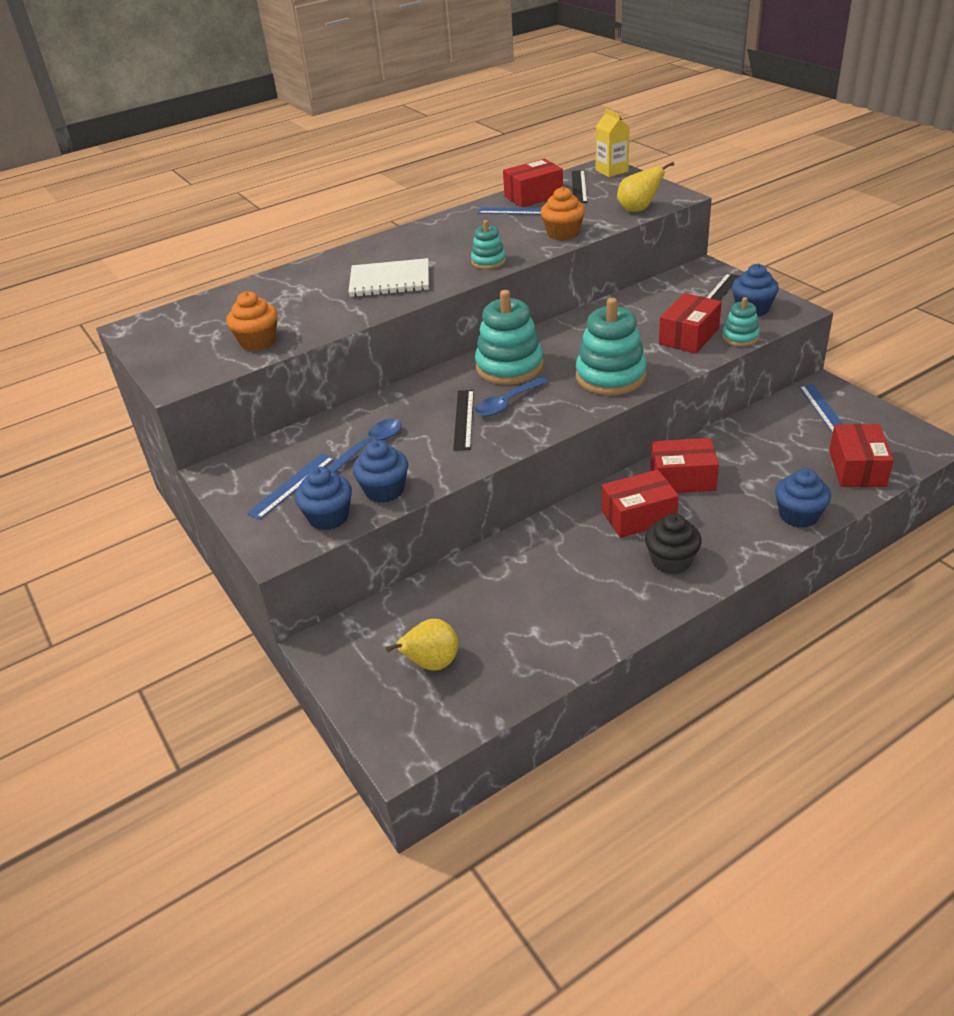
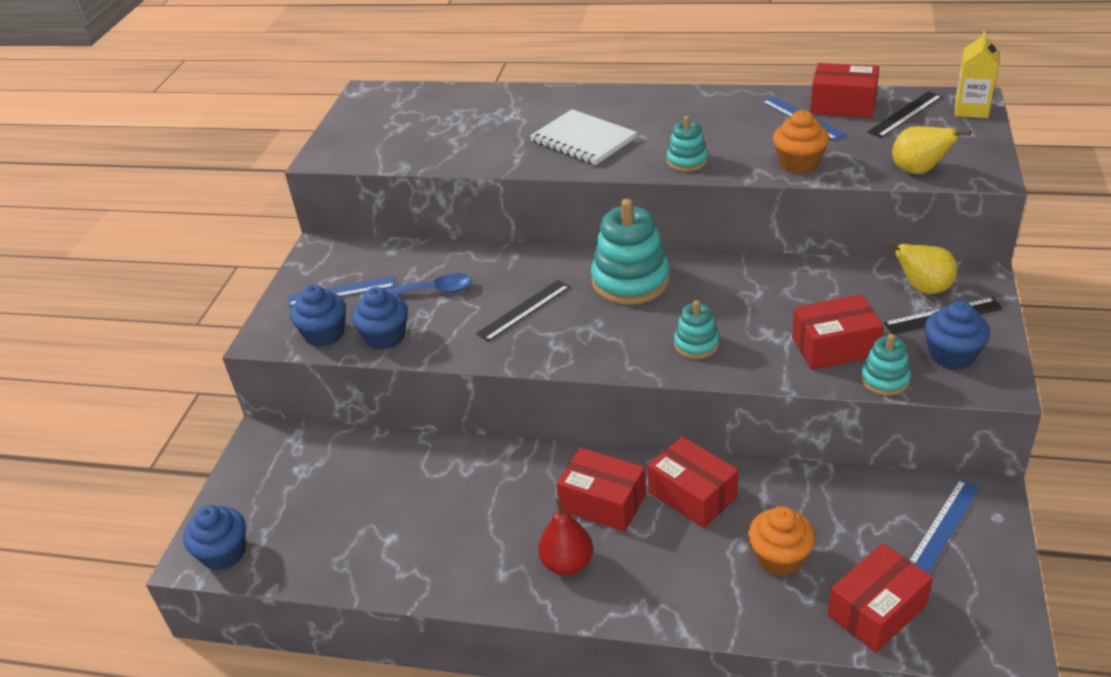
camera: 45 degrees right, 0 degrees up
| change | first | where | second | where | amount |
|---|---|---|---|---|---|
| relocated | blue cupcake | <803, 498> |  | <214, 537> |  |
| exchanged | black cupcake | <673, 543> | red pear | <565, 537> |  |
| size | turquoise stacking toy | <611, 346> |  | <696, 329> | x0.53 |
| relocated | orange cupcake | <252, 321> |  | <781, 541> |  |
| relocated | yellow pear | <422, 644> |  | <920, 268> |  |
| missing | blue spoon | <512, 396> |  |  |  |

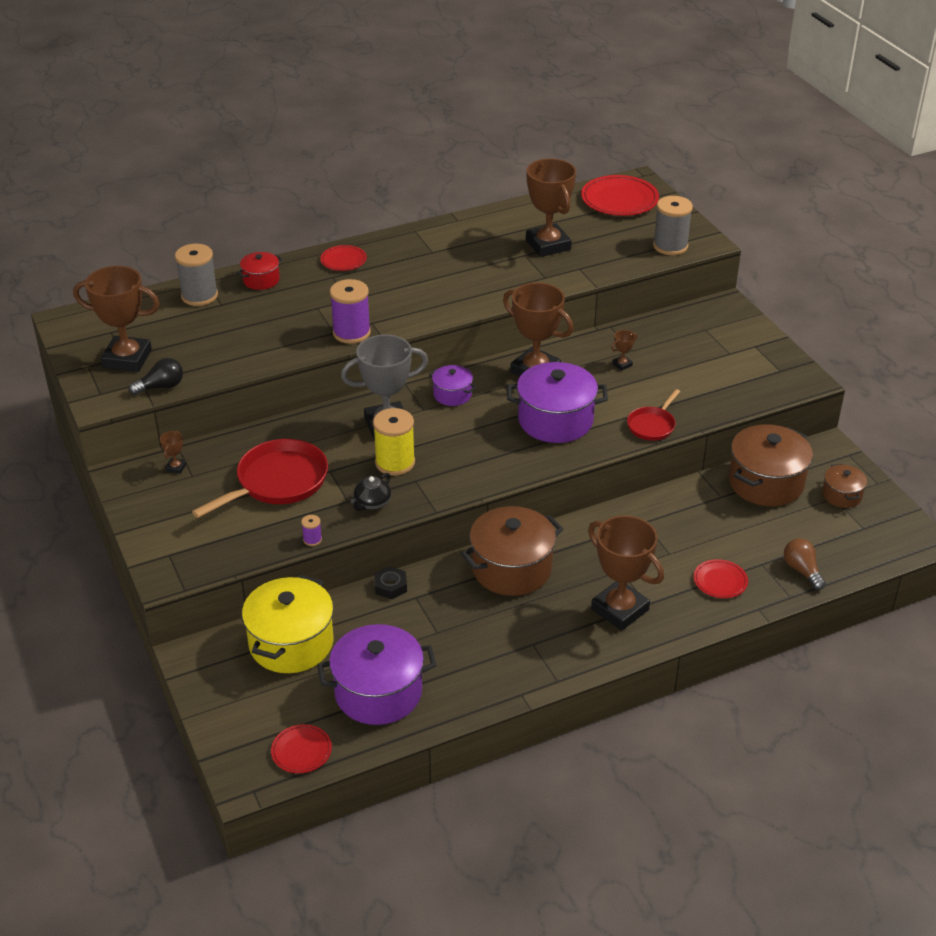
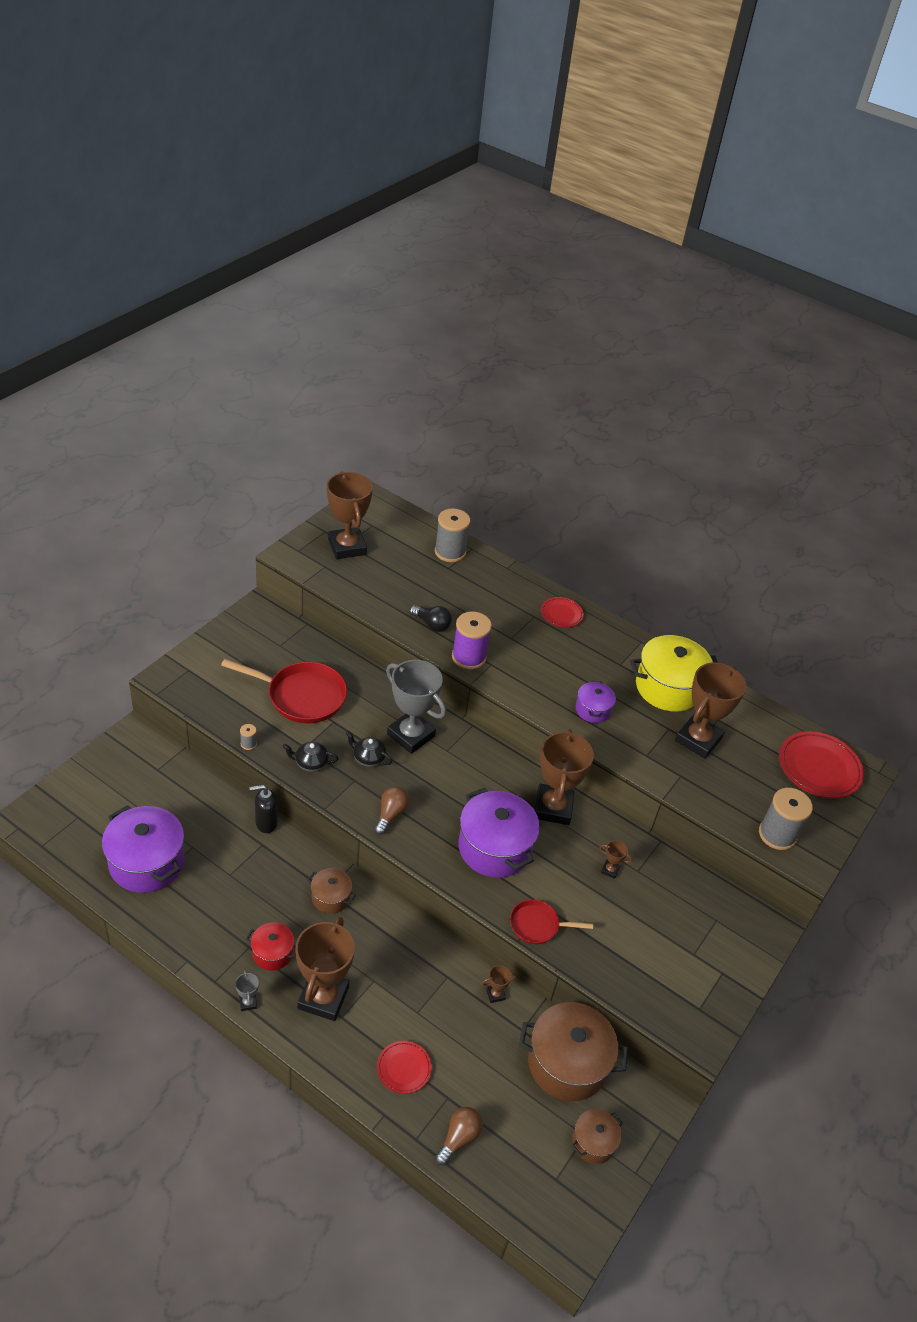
camera: 55 degrees right, 5 degrees up
| change | first | where | second | where | amount |
|---|---|---|---|---|---|
| appeared |  |  | grey trophy | <247, 990> |  |
| colour | purple spool | <311, 530> | grey spool | <248, 737> |  |
| relocated | red pot | <260, 271> |  | <271, 946> |  |
| exchanged | black nut | <390, 582> | black soap dispenser | <263, 809> |  |
| size | brown pot | <512, 551> |  | <331, 891> | x0.52 |
| exchanged | yellow spool | <394, 441> | black teapot | <369, 749> |  |
| appeared |  |  | brown light bulb | <392, 810> |  |
| relocated | black light bulb | <156, 376> |  | <431, 618> |  |
| relocated | brown trophy | <173, 452> |  | <499, 984> |  |
| relocated | purple pot | <452, 385> |  | <595, 701> |  |
| relocated | yellow pot | <288, 624> |  | <674, 673> |  |
| missing | red plate | <301, 748> |  |  |  |

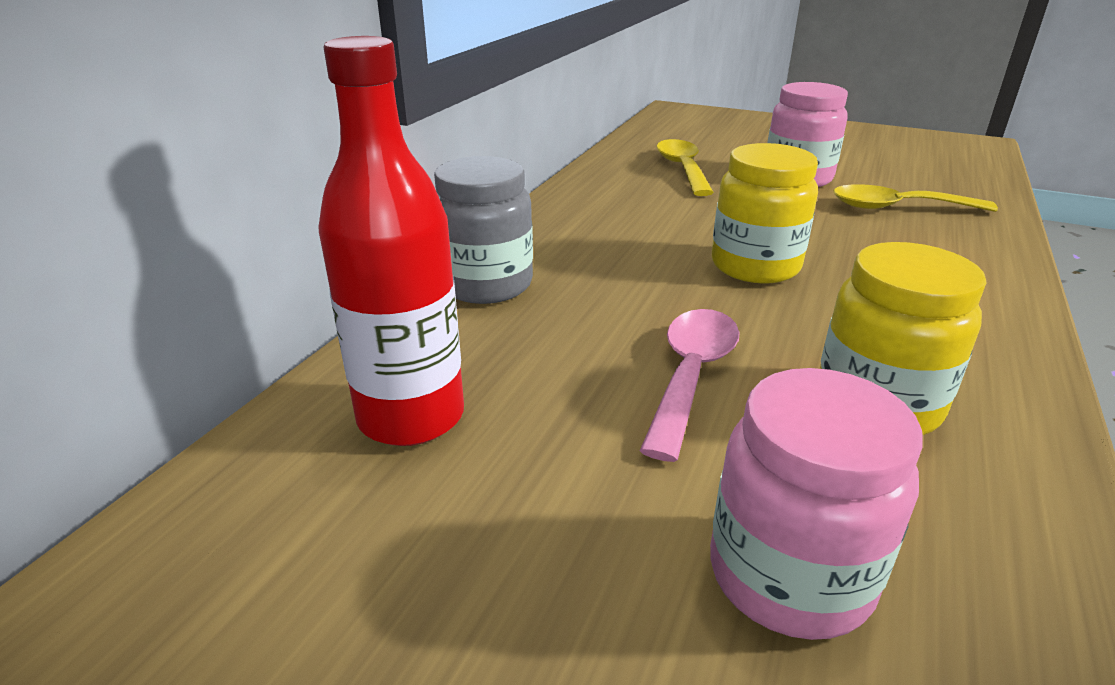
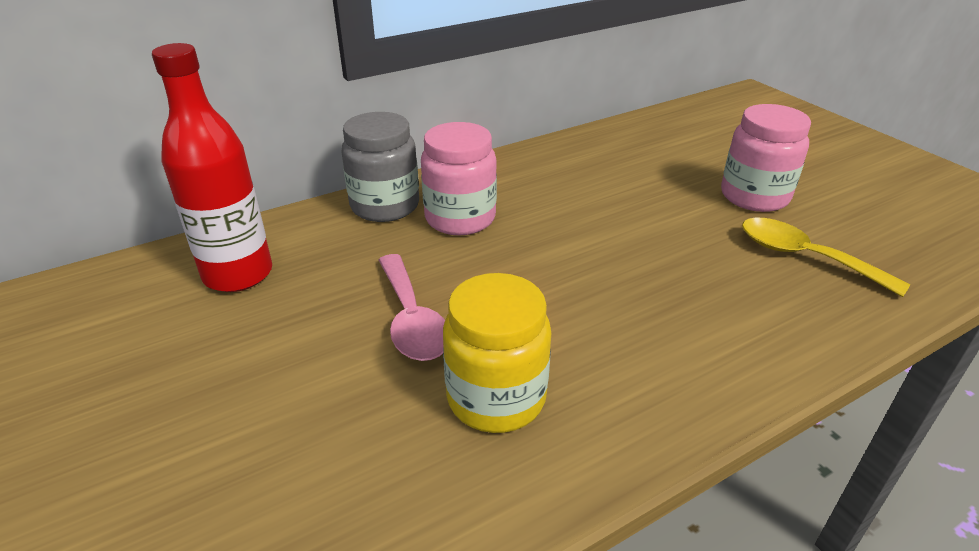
camera: 35 degrees right, 5 degrees up
| change | first | where | second | where | amount |
|---|---|---|---|---|---|
| spun | pink spoon | <690, 385> |  | <412, 307> | 105 degrees clockwise |
| relocated | pink jar | <816, 504> |  | <459, 178> |  |
| missing | yellow spoon | <685, 167> |  |  |  |
| missing | yellow jar | <765, 213> |  |  |  |

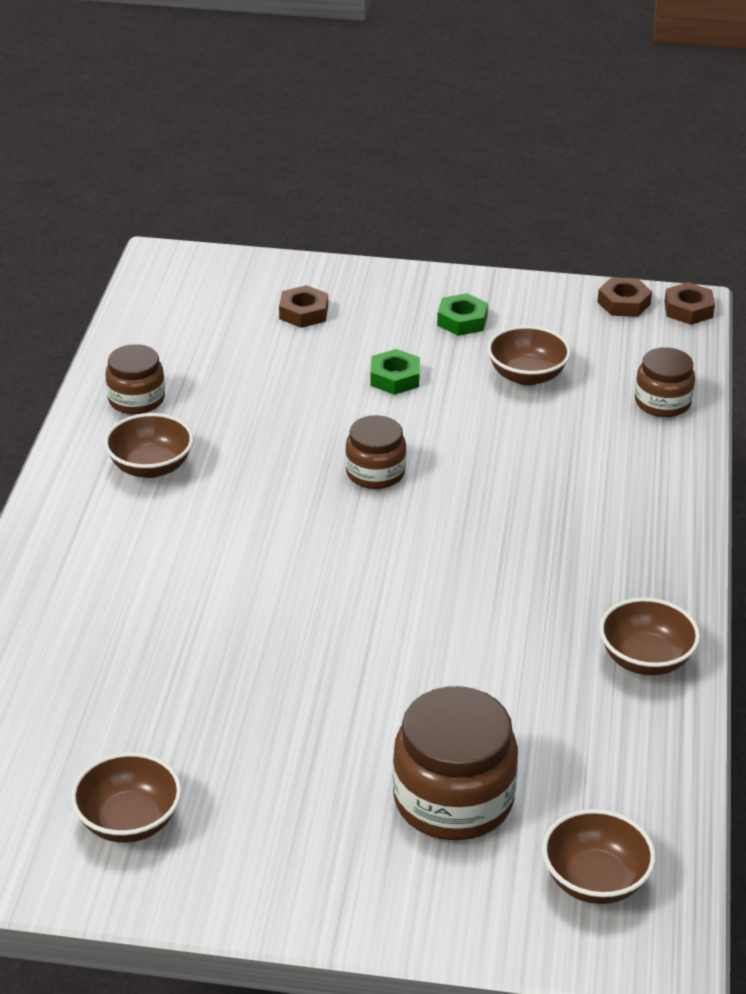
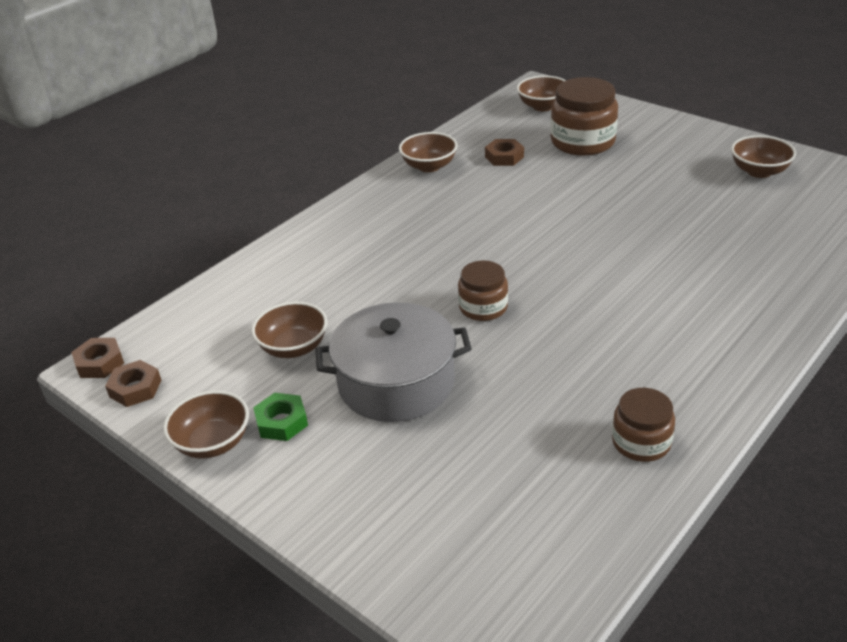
camera: 145 degrees left, 0 degrees up
| change | first | where | second | where | amount |
|---|---|---|---|---|---|
| relocated | brown bowl | <149, 445> |  | <206, 424> |  |
| exchanged | green nut | <395, 372> | grey pot | <393, 362> |  |
| relocated | brown nut | <303, 306> |  | <504, 152> |  |
| missing | brown jar | <665, 382> |  |  |  |

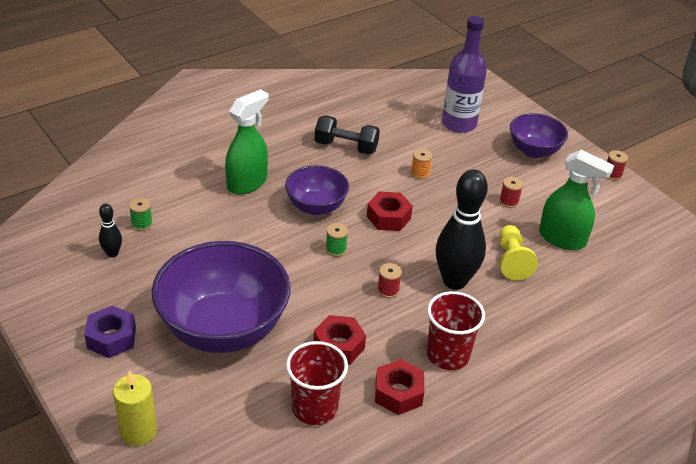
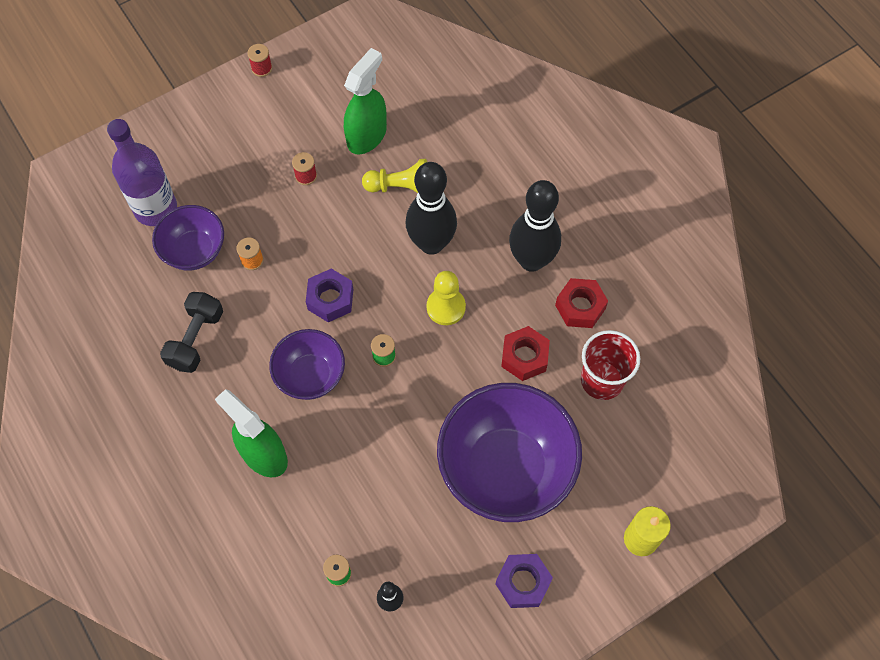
camera: 85 degrees left, 25 degrees up
| change | first | where | second | where | amount |
|---|---|---|---|---|---|
| relocated | purple bowl | <539, 135> |  | <188, 238> |  |
| colour | red nut | <390, 211> | purple nut | <329, 295> |  |
| exchanged | red spool | <389, 280> | yellow pawn | <446, 298> |  |
| exchanged | red cup | <456, 330> | black bowling pin | <535, 226> |  |

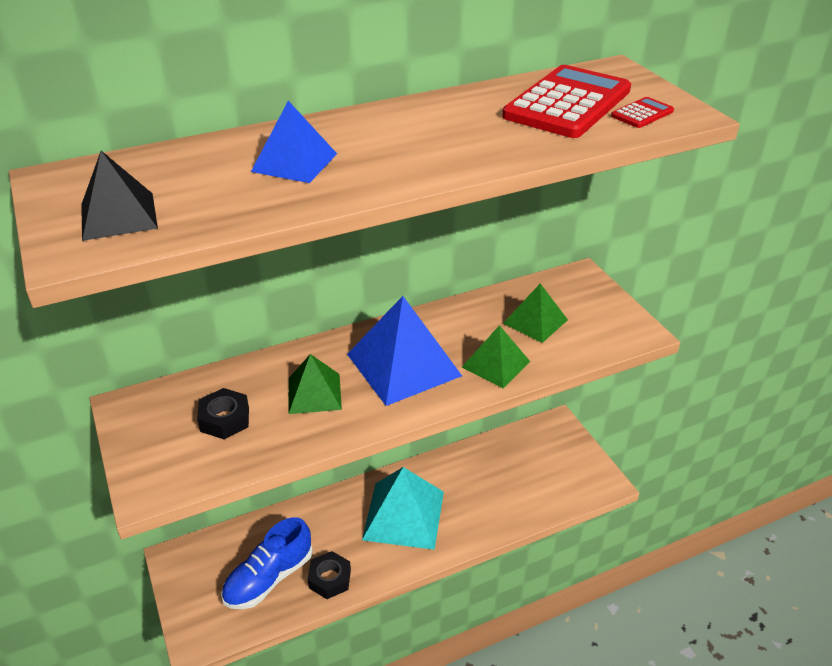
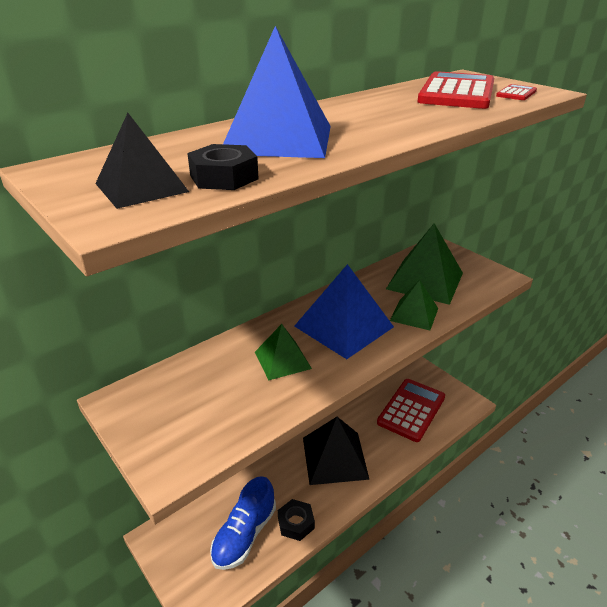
camera: 15 degrees left, 5 degrees down
| change | first | where | second | where | amount |
|---|---|---|---|---|---|
| relocated | black nut | <223, 413> |  | <222, 167> |  |
| size | blue pyramid | <294, 142> |  | <277, 92> | x1.71 |
| colour | turquoise pyramid | <403, 508> | black pyramid | <336, 451> |  |
| appeared |  |  | red calculator | <411, 410> |  |
| size | green pyramid | <535, 313> |  | <424, 264> | x1.71 |

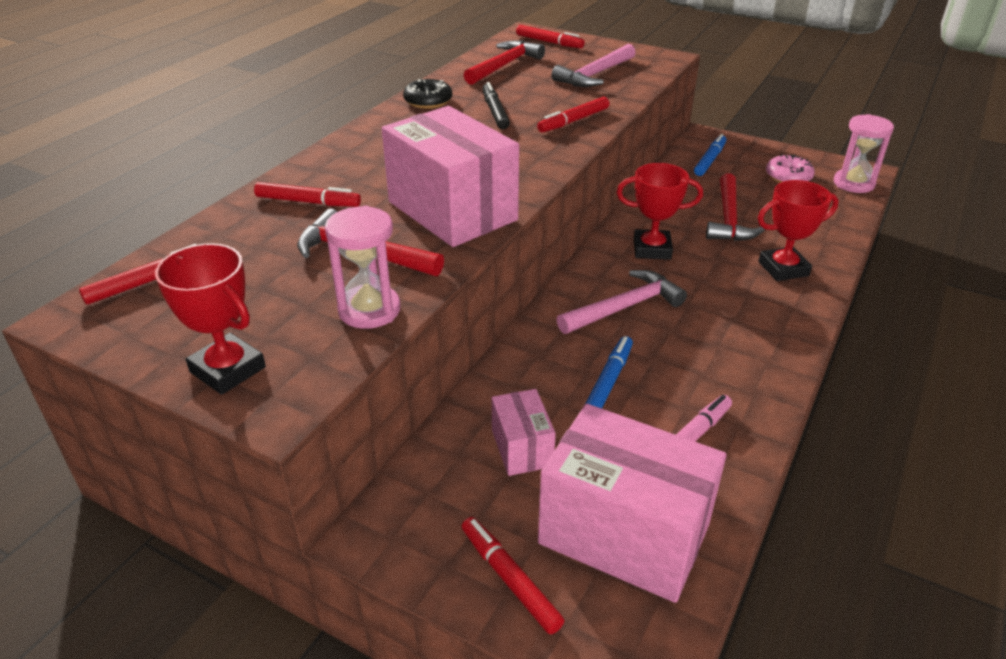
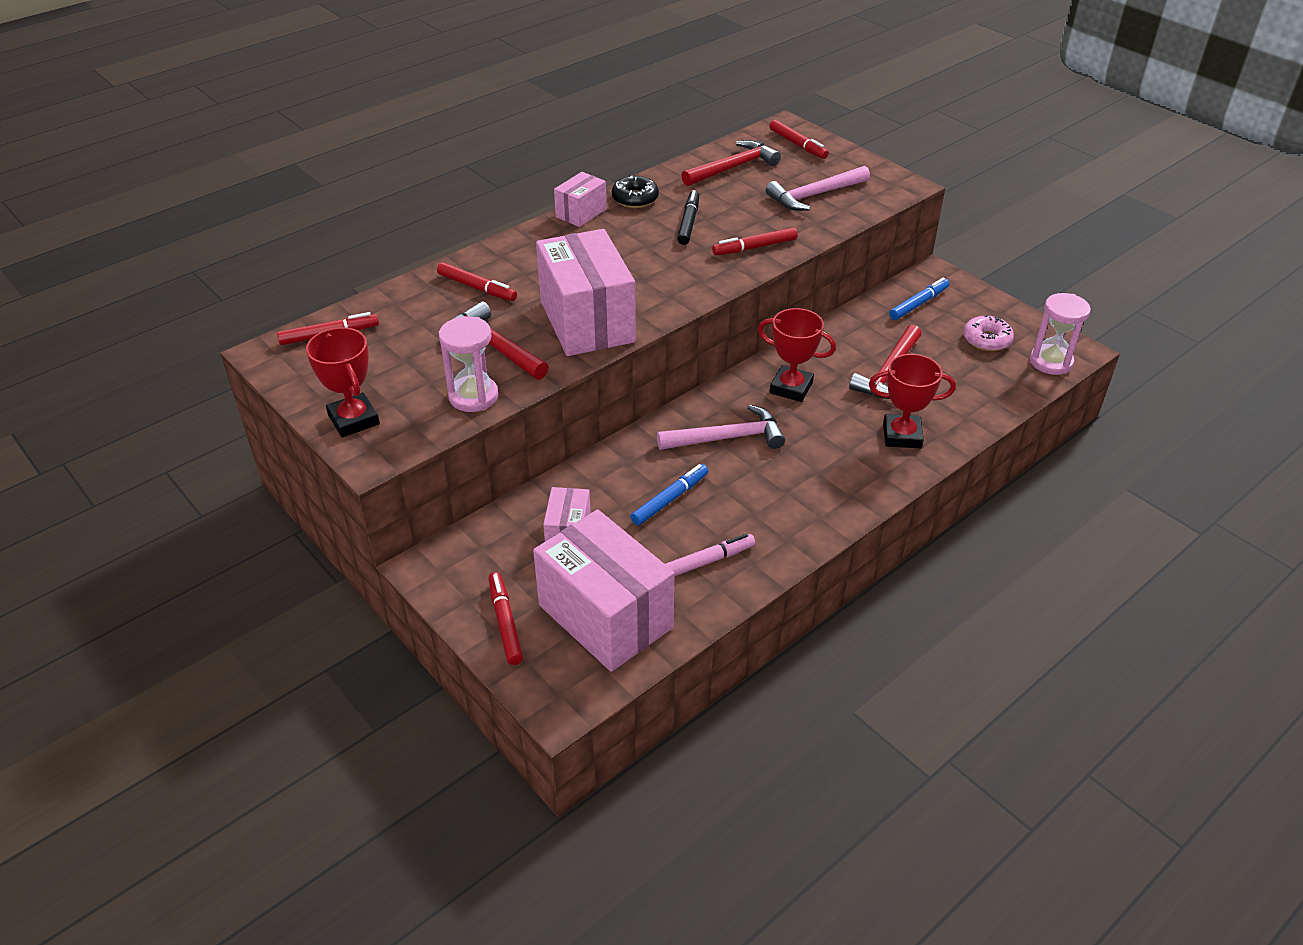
camera: 20 degrees right, 5 degrees up
| change | first | where | second | where | amount |
|---|---|---|---|---|---|
| appeared |  |  | pink box | <580, 199> |  |

